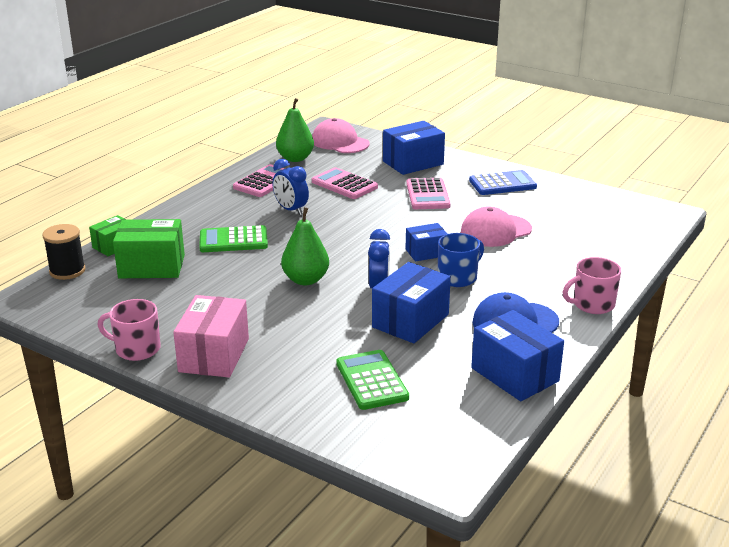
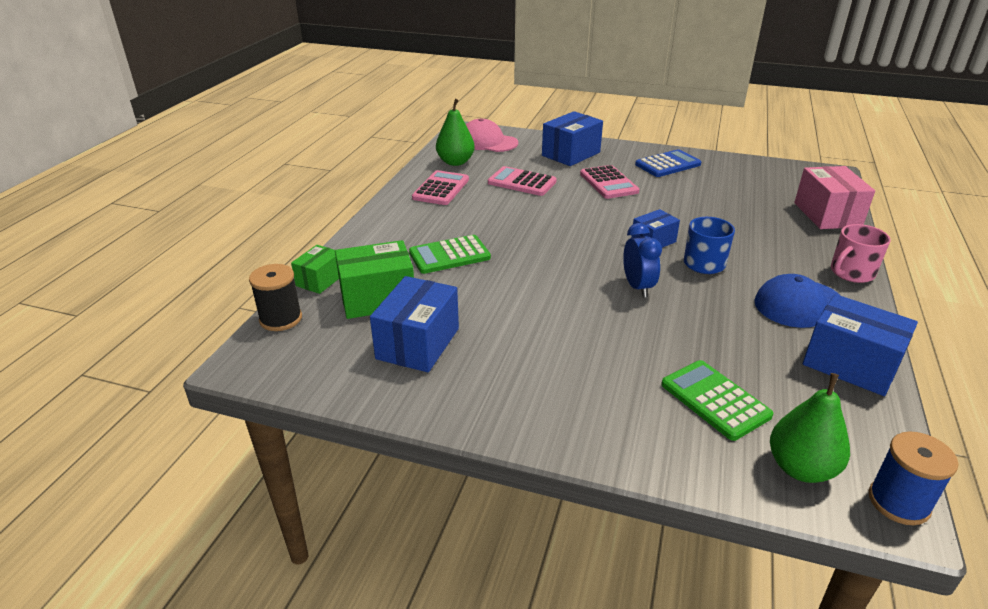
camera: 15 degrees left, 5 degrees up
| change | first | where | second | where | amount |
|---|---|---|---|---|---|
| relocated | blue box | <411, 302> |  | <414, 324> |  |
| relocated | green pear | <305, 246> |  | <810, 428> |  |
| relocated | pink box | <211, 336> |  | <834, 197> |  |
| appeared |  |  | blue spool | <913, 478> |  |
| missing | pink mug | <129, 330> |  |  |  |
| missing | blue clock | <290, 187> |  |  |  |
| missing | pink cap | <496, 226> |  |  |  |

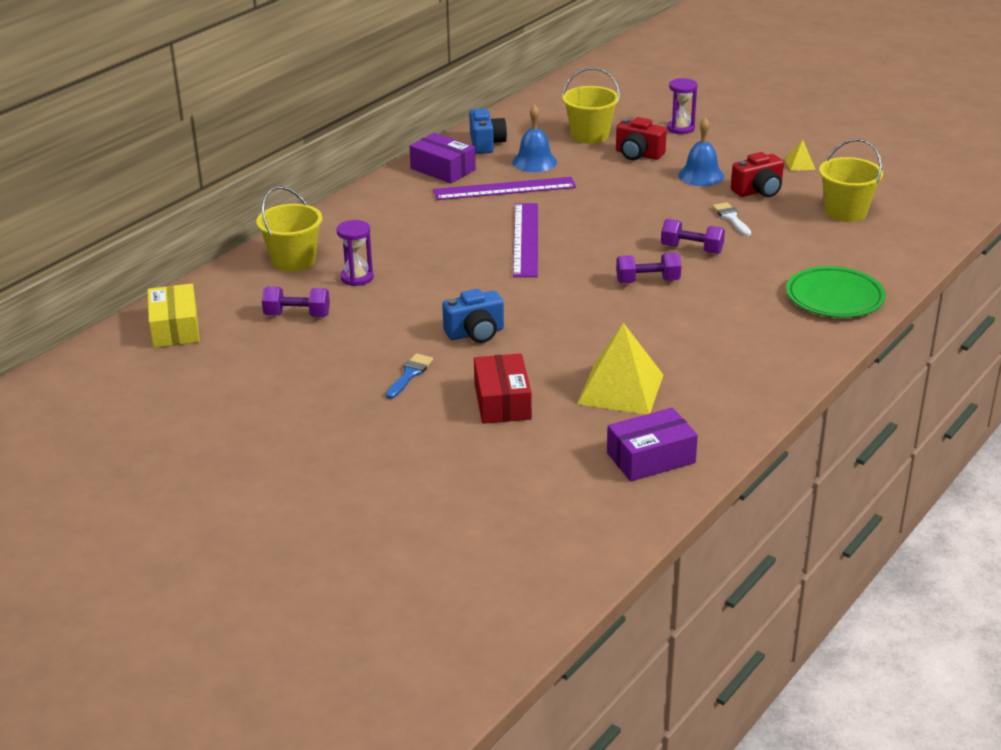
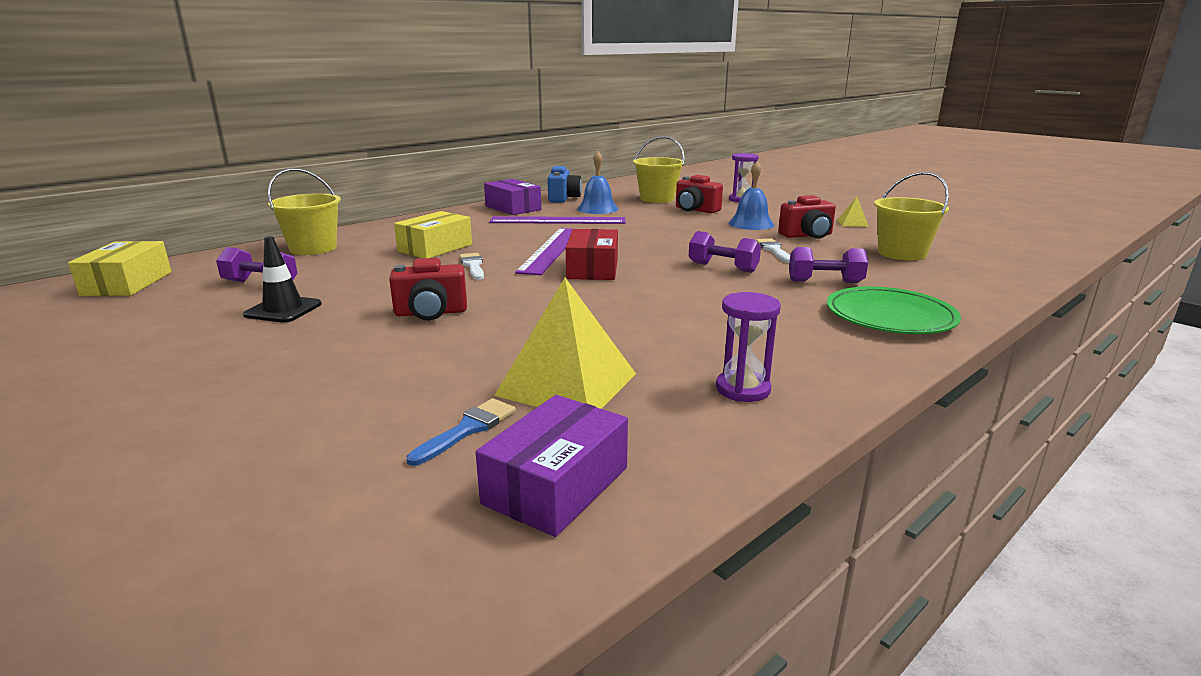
camera: 10 degrees right, 10 degrees down
| change | first | where | second | where | amount |
|---|---|---|---|---|---|
| appeared |  |  | black traffic cone | <282, 279> |  |
| colour | blue camera | <473, 316> | red camera | <428, 289> |  |
| appeared |  |  | yellow box | <433, 234> |  |
| relocated | blue brush | <410, 376> |  | <461, 432> |  |
| appeared |  |  | white brush | <471, 266> |  |
| spun | purple box | <652, 444> |  | <552, 466> | 45 degrees counterclockwise |
| relocated | red box | <503, 388> |  | <592, 254> |  |
| relocated | purple hourglass | <355, 253> |  | <748, 347> |  |
| relocated | purple dumbbell | <648, 267> |  | <828, 265> |  |

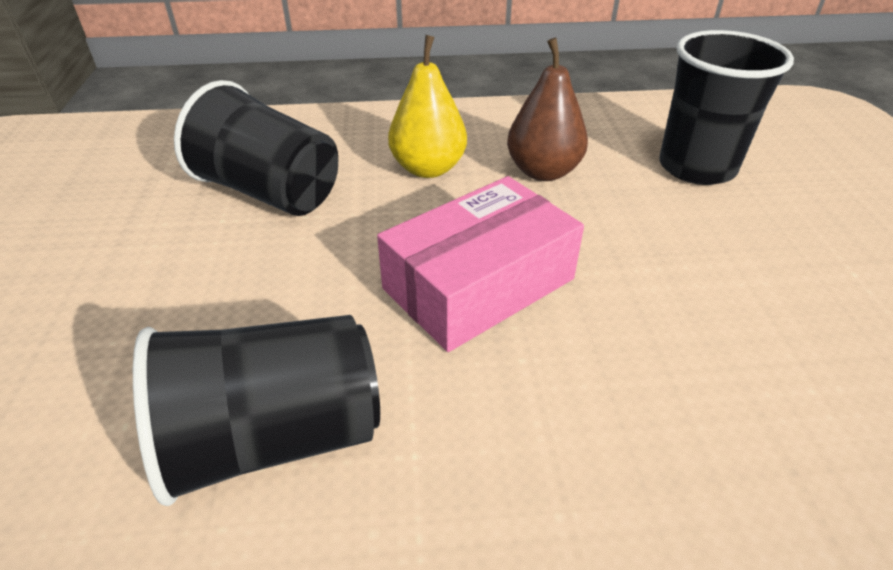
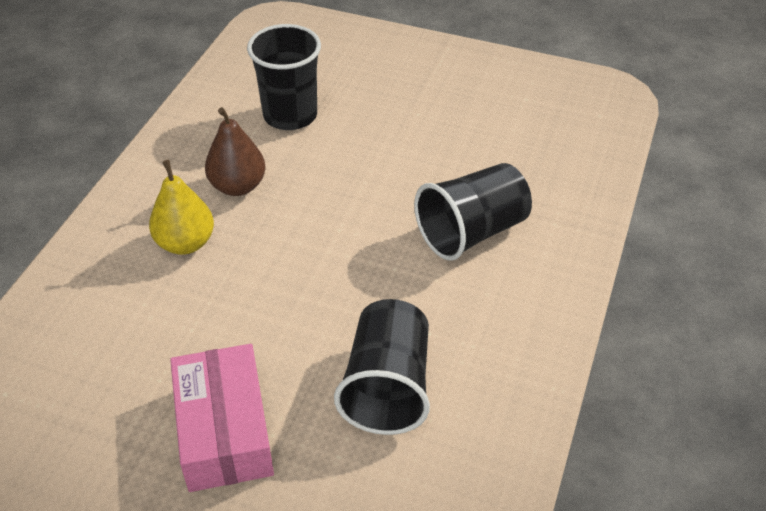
camera: 65 degrees left, 5 degrees up
| change | first | where | second | where | amount |
|---|---|---|---|---|---|
| relocated | pink box | <480, 264> |  | <222, 418> |  |
| relocated | black cup | <256, 148> |  | <473, 212> |  |

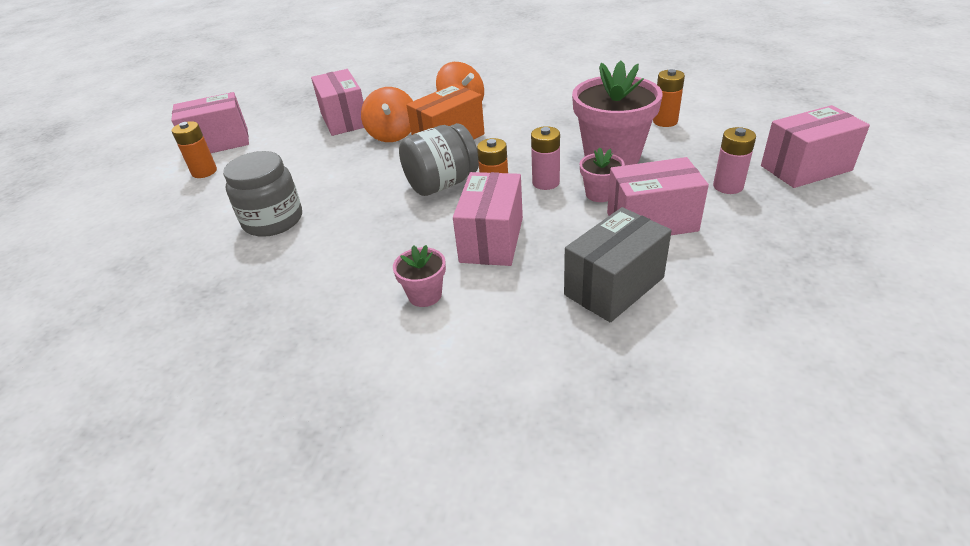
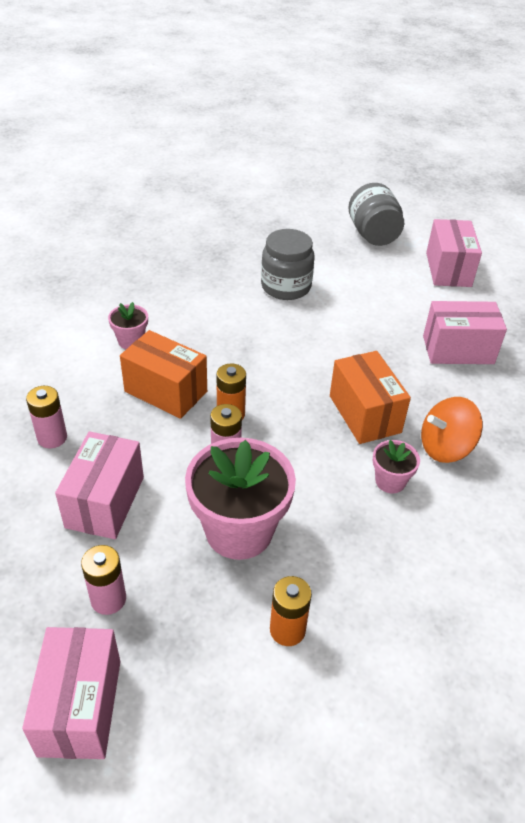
camera: 105 degrees right, 5 degrees up
| change | first | where | second | where | amount |
|---|---|---|---|---|---|
| exchanged | grey box | <618, 264> | pink battery | <46, 417> |  |
| colour | pink box | <488, 219> | orange box | <163, 374> |  |
| relocated | grey jar | <439, 159> |  | <376, 214> |  |
| relocated | pink flower pot | <602, 174> |  | <396, 466> |  |
| missing | orange battery | <194, 149> |  |  |  |
| missing | orange spinning top | <387, 114> |  |  |  |

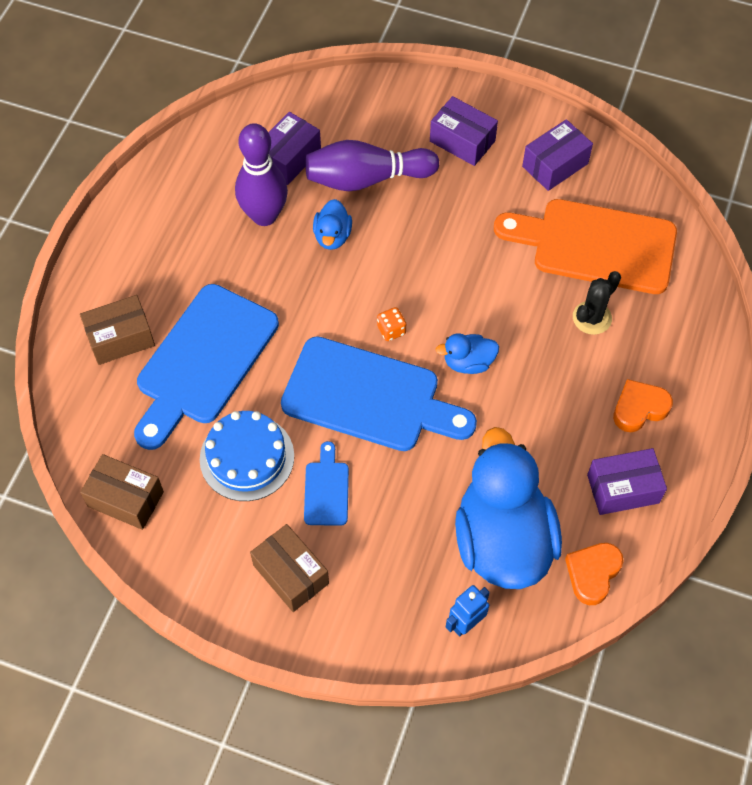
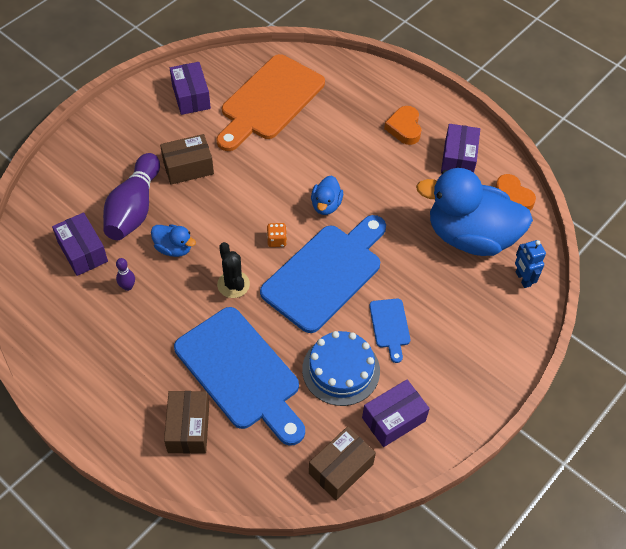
camera: 70 degrees left, 5 degrees down
| change | first | where | second | where | amount |
|---|---|---|---|---|---|
| size | purple bowling pin | <261, 174> |  | <125, 274> | x0.42 |
| relocated | brown box | <289, 568> |  | <187, 159> |  |
| relocated | black cactus | <597, 303> |  | <233, 270> |  |
| relocated | purple box | <464, 131> |  | <396, 413> |  |
| spun | blue cutting board | <326, 483> |  | <389, 331> | 120 degrees counterclockwise |

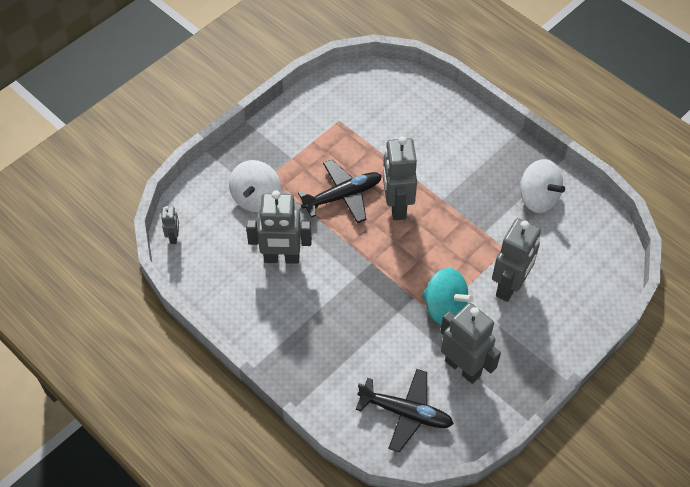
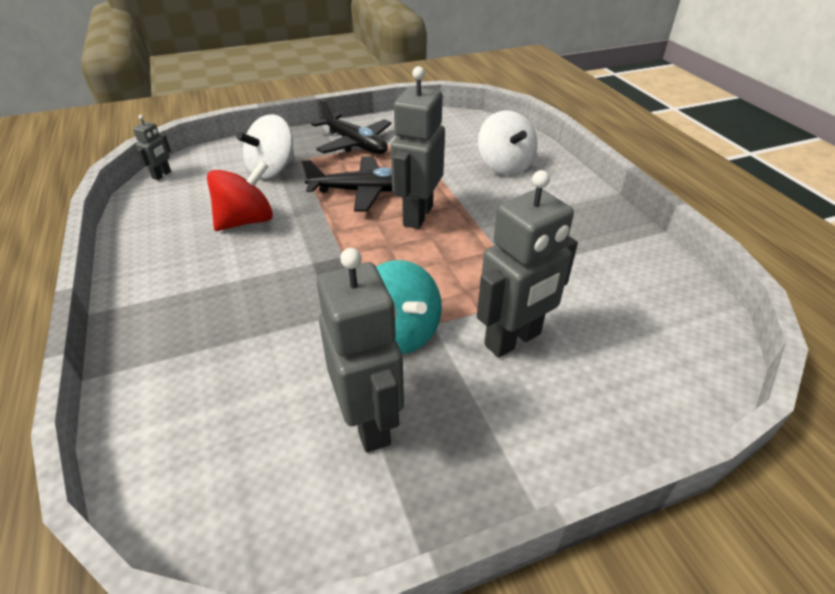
camera: 25 degrees right, 15 degrees down
| change | first | where | second | where | amount |
|---|---|---|---|---|---|
| exchanged | grey robot | <279, 227> | red spinning top | <240, 196> |  |
| relocated | black plane | <405, 410> |  | <351, 126> |  |
| relocated | white spinning top | <542, 186> |  | <508, 142> |  |

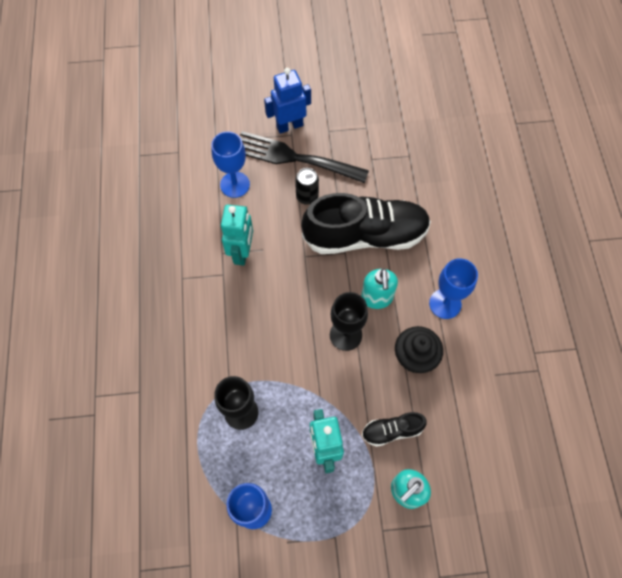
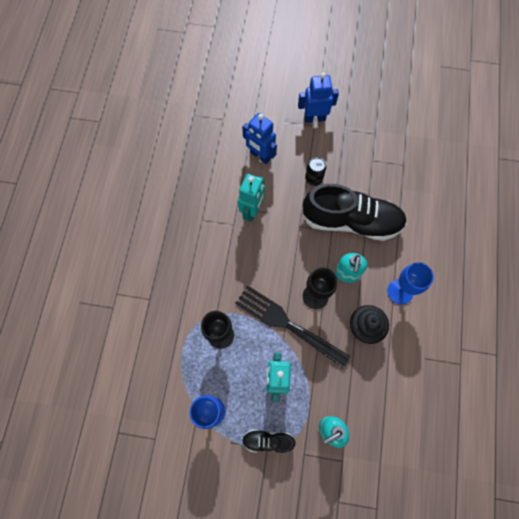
camera: 15 degrees right, 5 degrees up
| change | first | where | second | where | amount |
|---|---|---|---|---|---|
| relocated | black fork | <304, 157> |  | <292, 326> |  |
| exchanged | blue goblet | <230, 164> | blue robot | <259, 138> |  |
| relocated | black shoe | <394, 429> |  | <269, 441> |  |

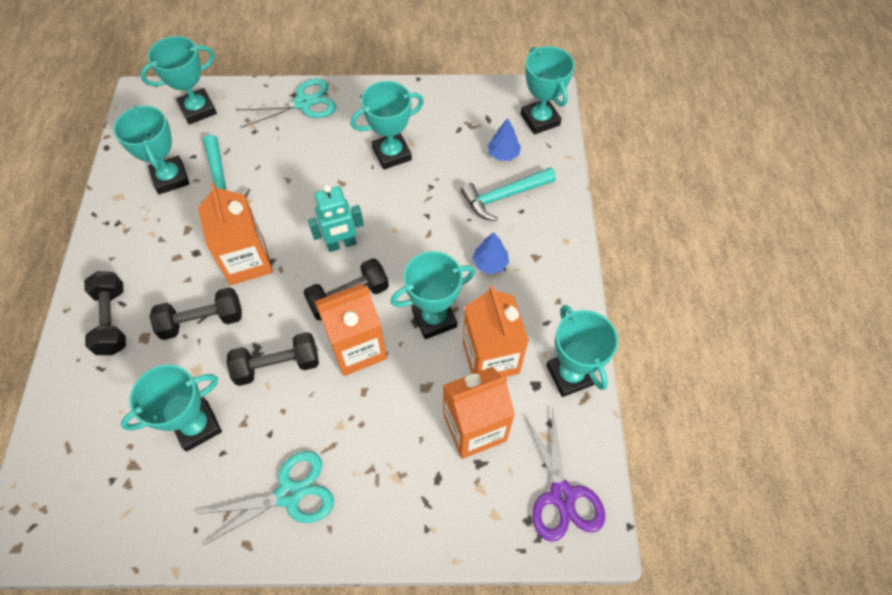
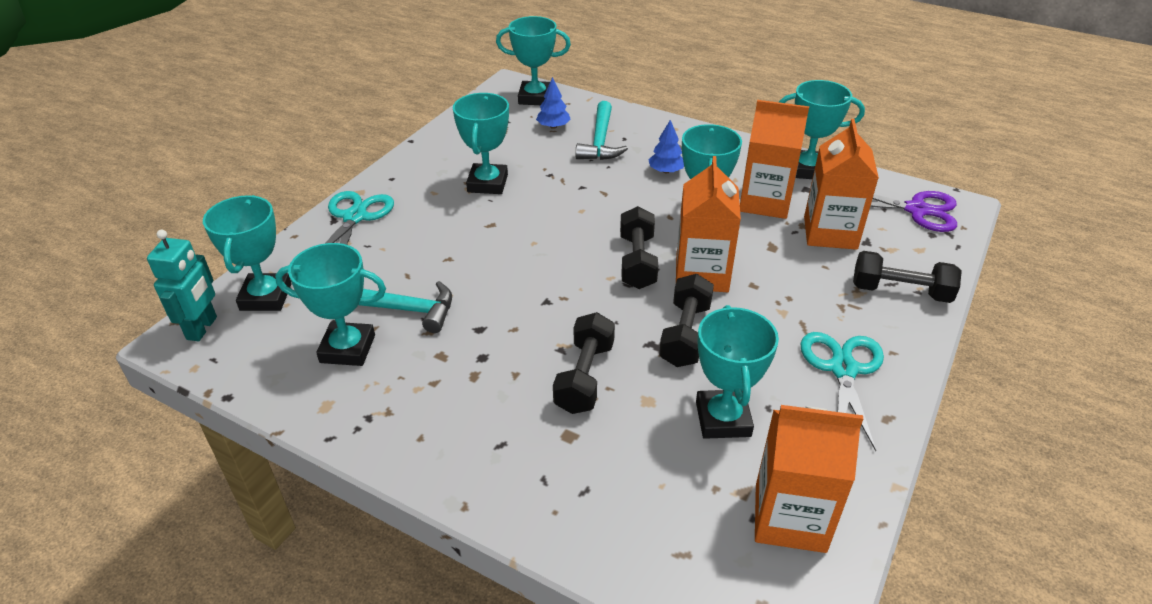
camera: 60 degrees left, 20 degrees down
| change | first | where | second | where | amount |
|---|---|---|---|---|---|
| relocated | turquoise robot | <336, 218> |  | <182, 285> |  |
| relocated | orange carton | <235, 233> |  | <809, 479> |  |
| relocated | black dumbbell | <105, 313> |  | <907, 277> |  |

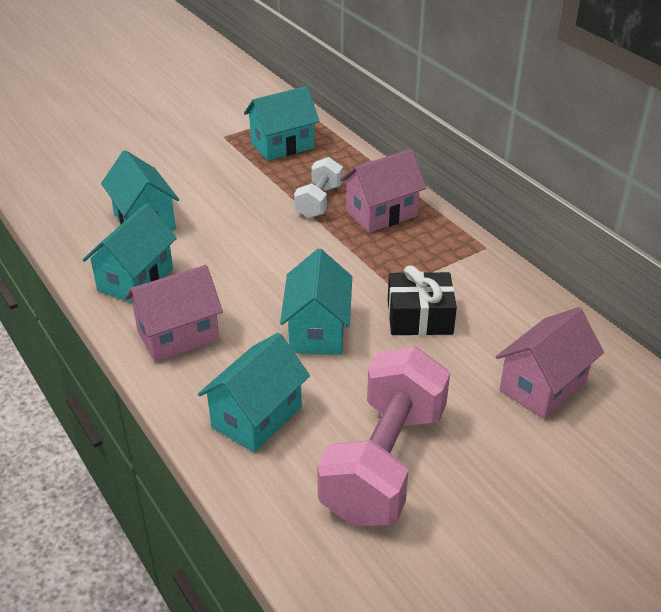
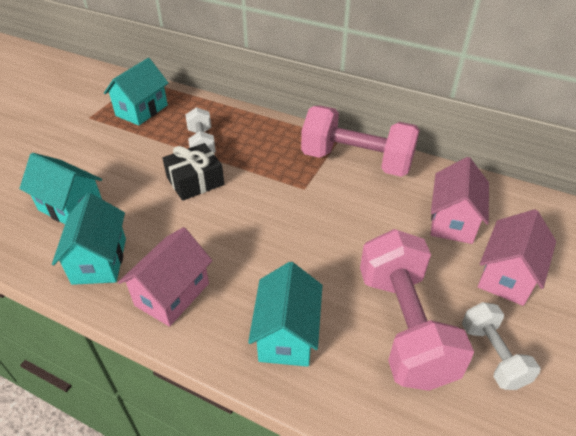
camera: 30 degrees left, 5 degrees up
| change | first | where | second | where | amount |
|---|---|---|---|---|---|
| relocated | black gift | <422, 300> |  | <193, 172> |  |
| appeared |  |  | pink dumbbell | <360, 141> |  |
| appeared |  |  | white dumbbell | <501, 346> |  |
| relocated | pink house | <383, 191> |  | <517, 257> |  |
| missing | turquoise house | <316, 302> |  |  |  |

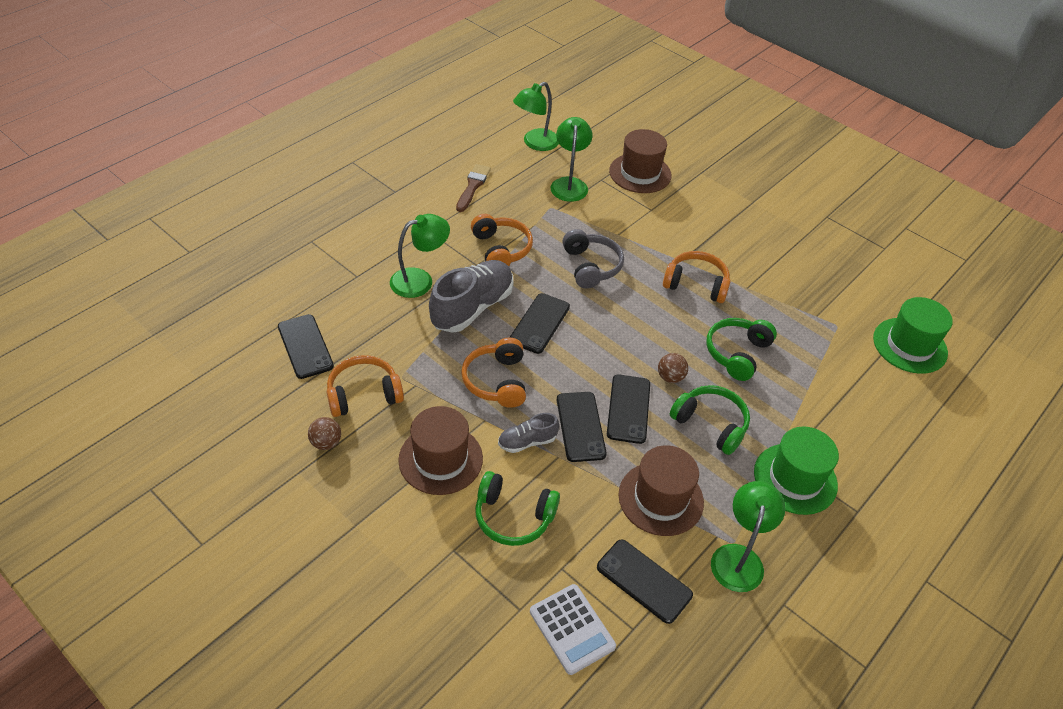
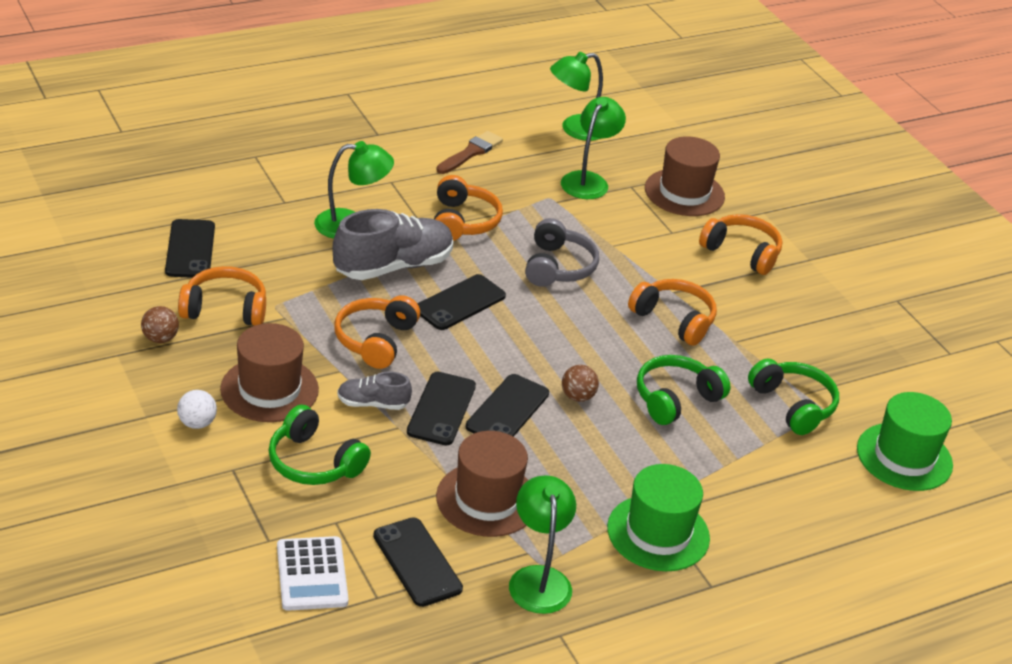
camera: 20 degrees right, 10 degrees down
| change | first | where | second | where | amount |
|---|---|---|---|---|---|
| appeared |  |  | white ball | <197, 409> |  |
| spun | green lamp | <748, 536> |  | <542, 545> | 45 degrees counterclockwise |
| appeared |  |  | orange headphones | <740, 244> |  |
| relocated | green headphones | <710, 420> |  | <793, 397> |  |

